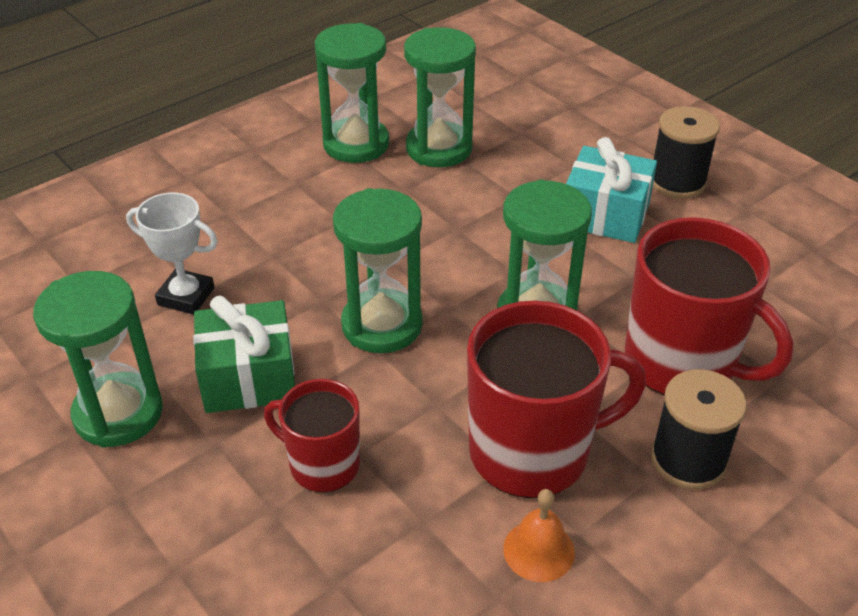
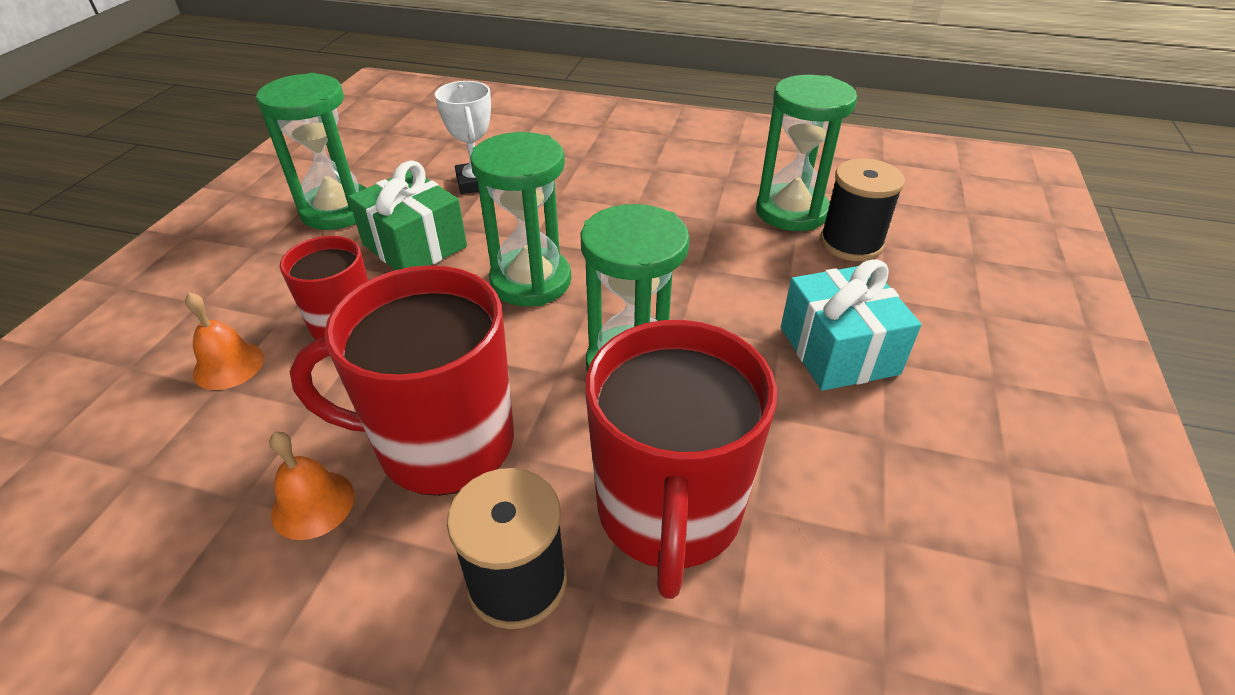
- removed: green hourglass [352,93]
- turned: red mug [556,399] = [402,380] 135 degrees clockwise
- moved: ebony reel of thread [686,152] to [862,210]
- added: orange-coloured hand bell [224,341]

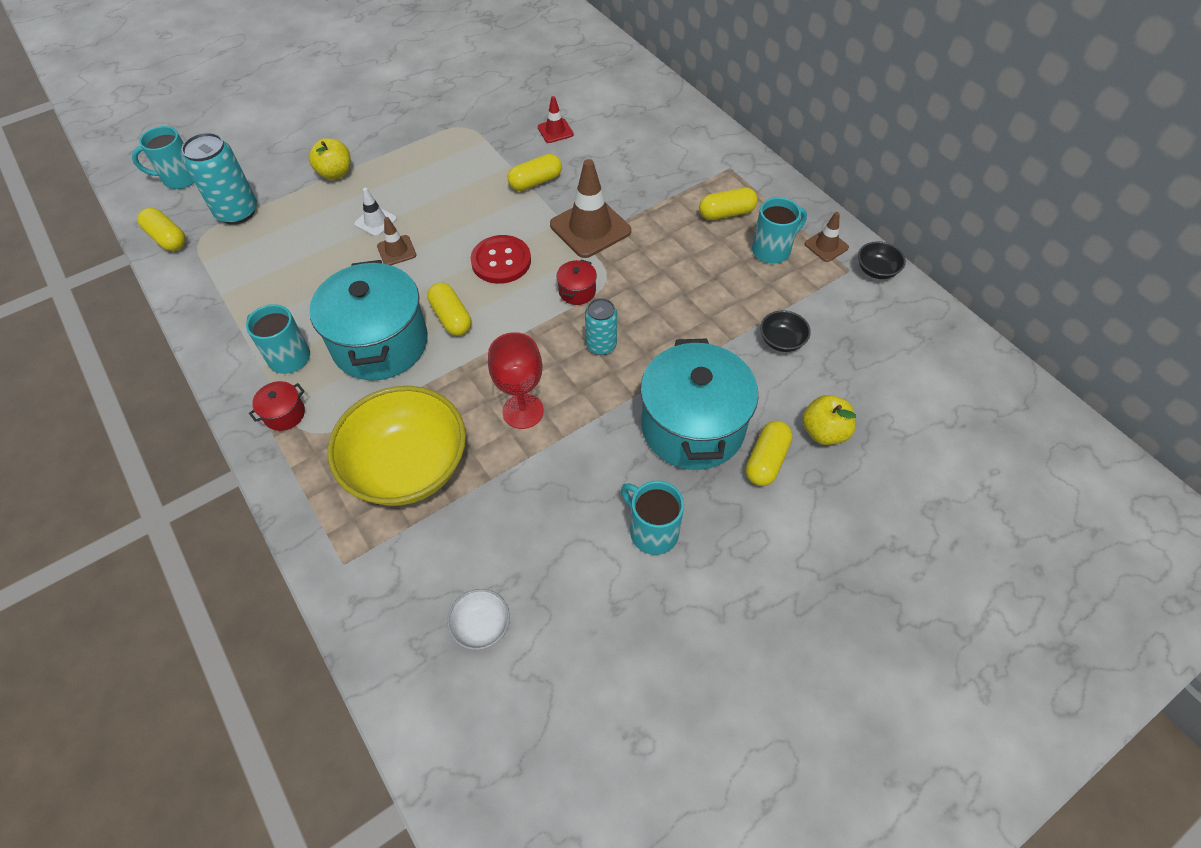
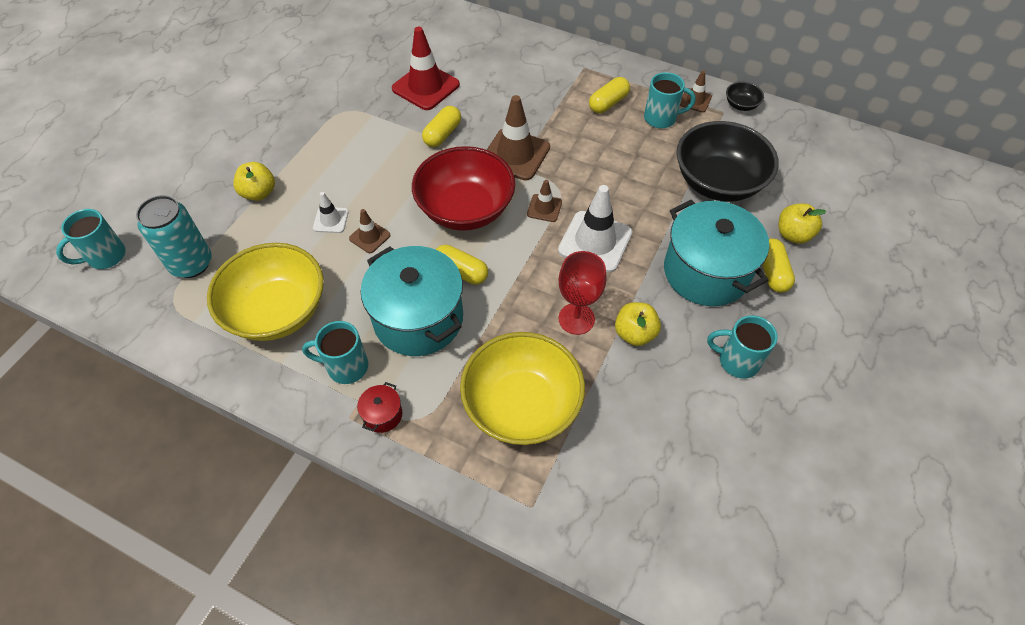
- removed: golden capsule [162,229]
- removed: white deep dish [478,619]
- replaced: red shirt button [501,259] to red deep dish [463,188]
- resized: red traffic cone [556,119] = [426,68] x1.93
- replaced: red stockpot [576,282] to brown traffic cone [544,201]
- replaced: turquoise can [601,326] to white traffic cone [595,229]
- turned: turquoise mug [779,230] = [670,100] 60 degrees clockwise
- resized: ebony deep dish [785,331] = [728,161] x2.41
- added: golden deep dish [265,292]
- added: golden apple [638,324]

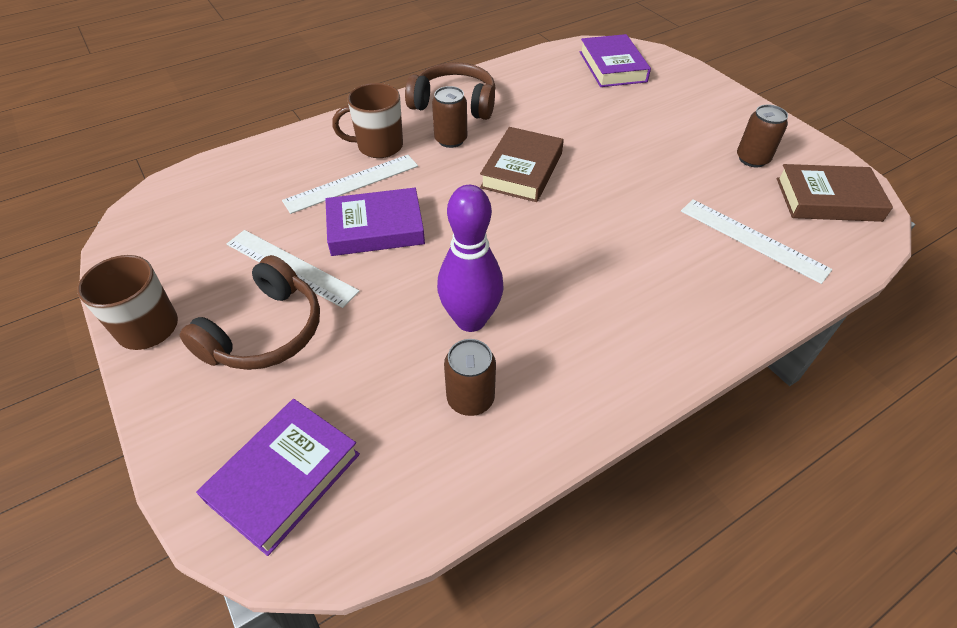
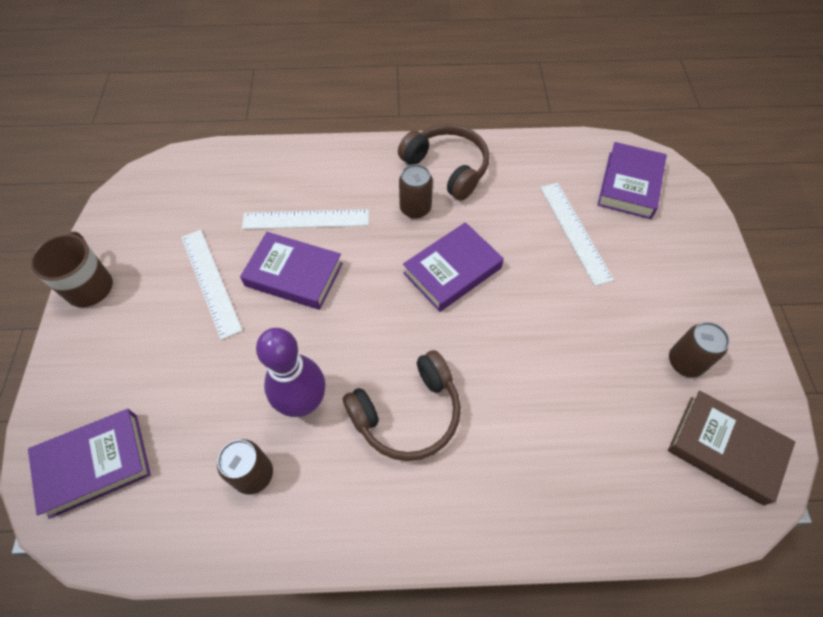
- moved: brown headset [249,312] to [402,405]
- removed: brown mug [367,120]
- recoloured: brown book [522,164] to violet book [453,267]
- moved: white measuring stick [756,242] to [577,234]

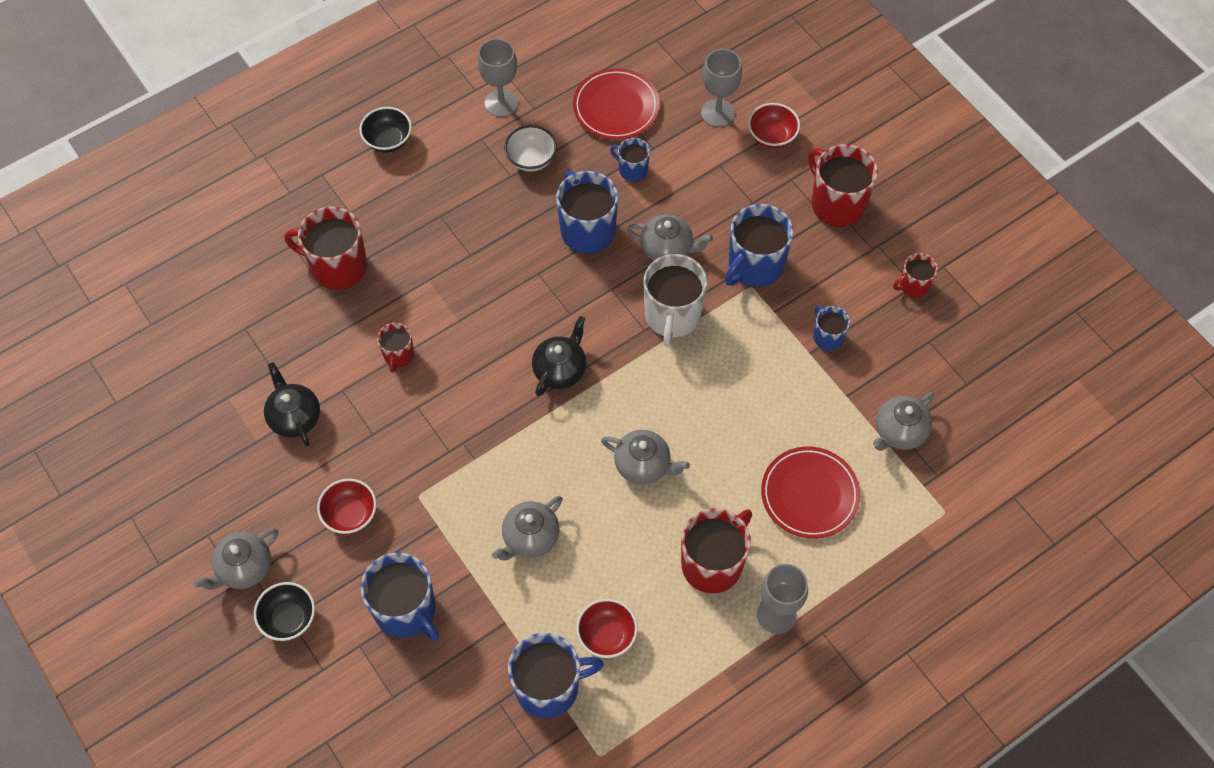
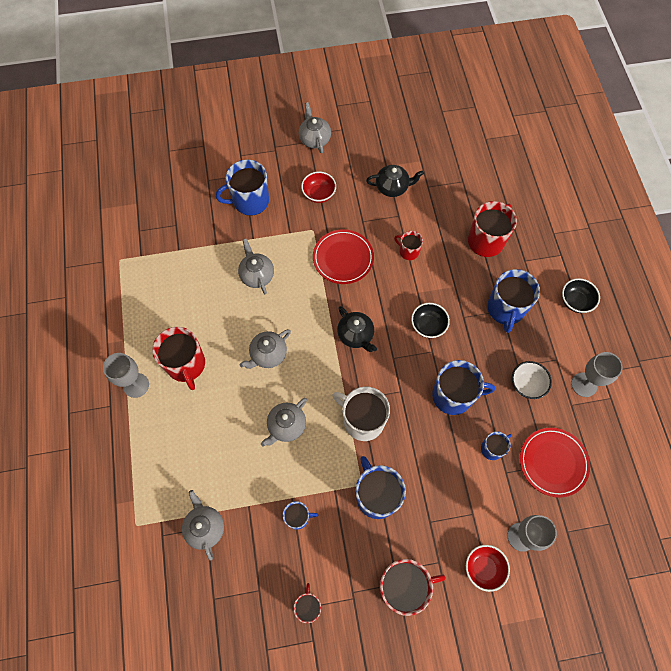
- moved: ebony deep dish [284,611] to [430,320]
- moved: royal blue mug [556,675] to [513,301]
- removed: red deep dish [607,628]
- moved: gray teapot [670,237] to [284,422]
- moved: red flat dish [810,492] to [343,256]

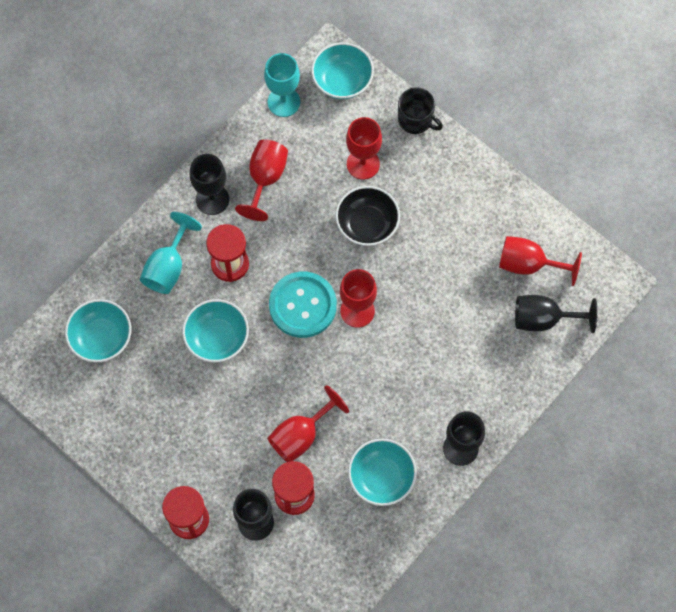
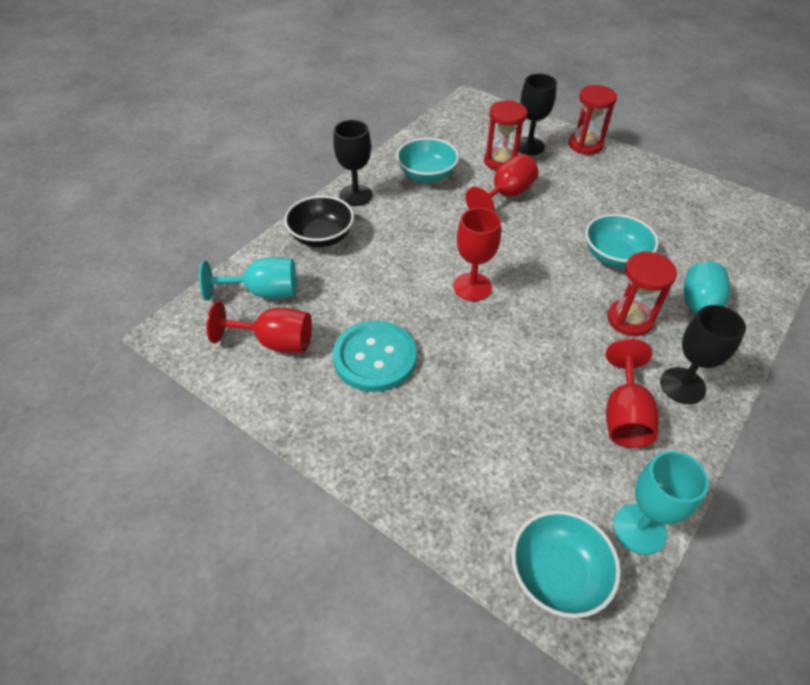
- removed: turquoise deep dish [98,330]
- moved: turquoise shirt button [303,305] to [375,356]
- moved: ebony deep dish [367,216] to [319,221]
- removed: red wine glass [364,148]
- removed: ebony mug [420,110]
- recoloured: ebony wine glass [556,314] to turquoise wine glass [248,279]

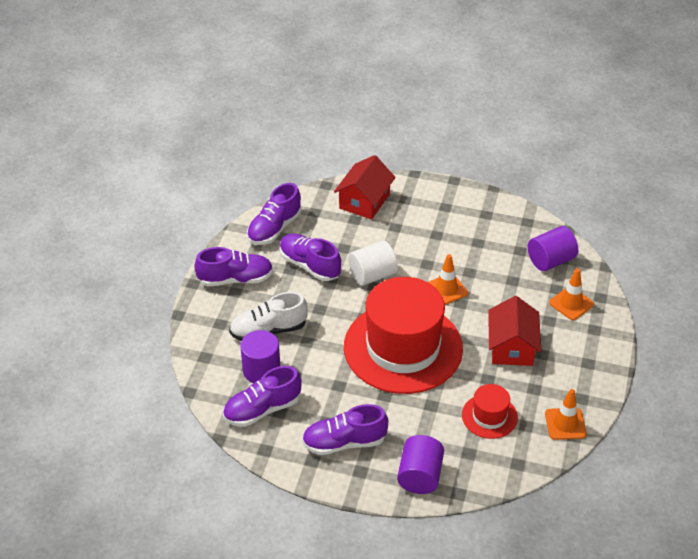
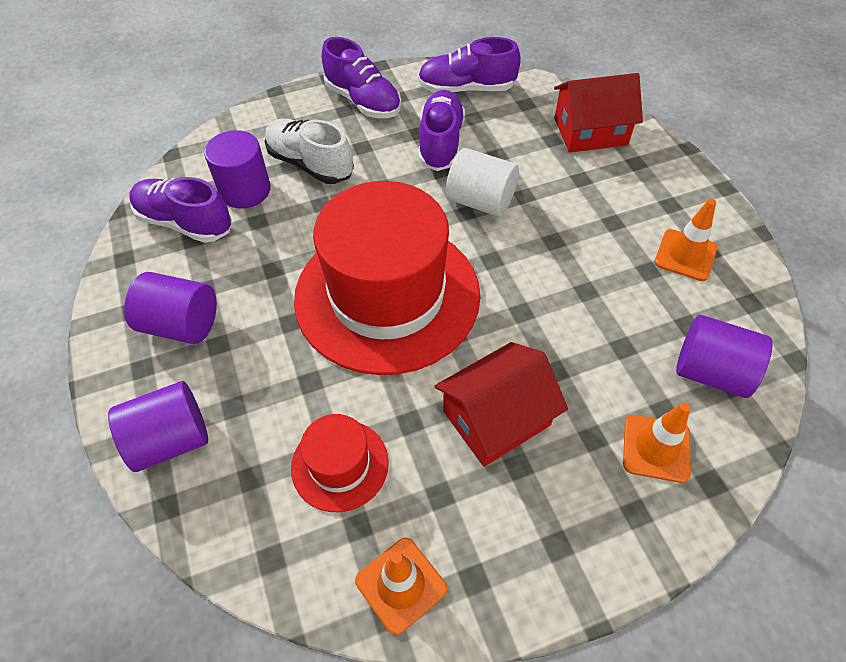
- replaced: violet shoe [345,429] to violet cylinder [170,308]
- moved: orange-coloured traffic cone [448,279] to [686,240]

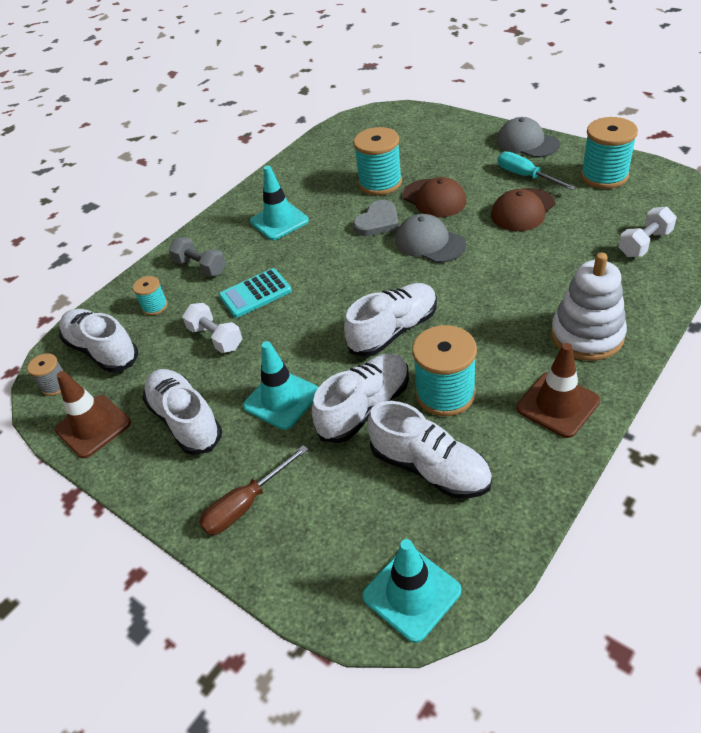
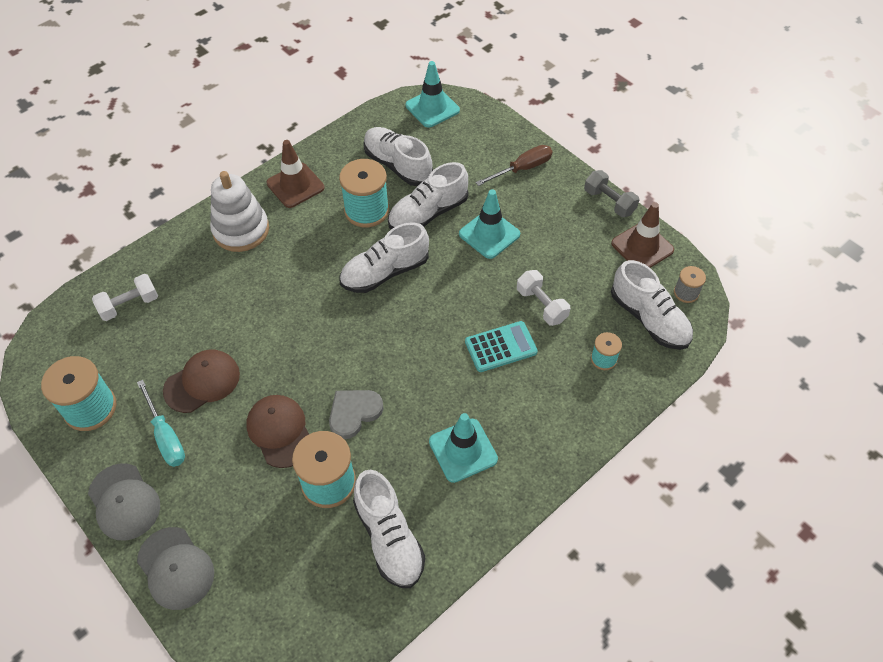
- moved: white shoe [182,412] to [389,529]
- moved: gray dumbbell [197,257] to [612,193]
- moved: gray baseball cap [431,238] to [175,568]

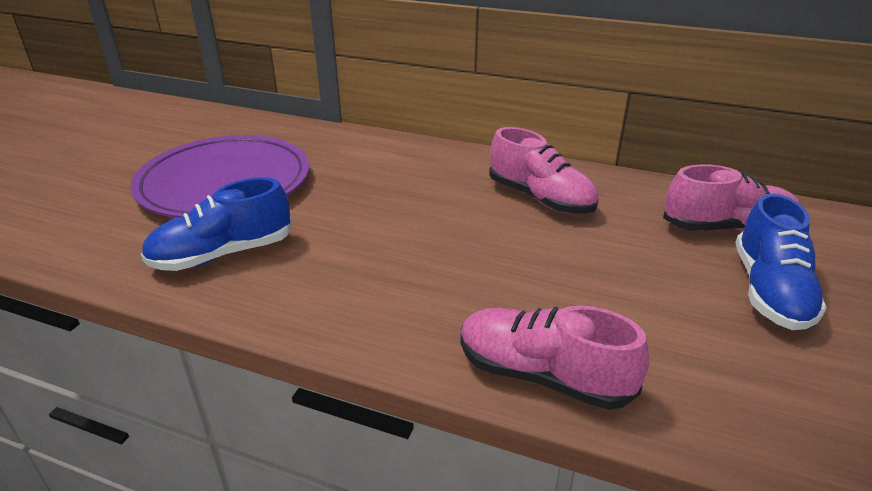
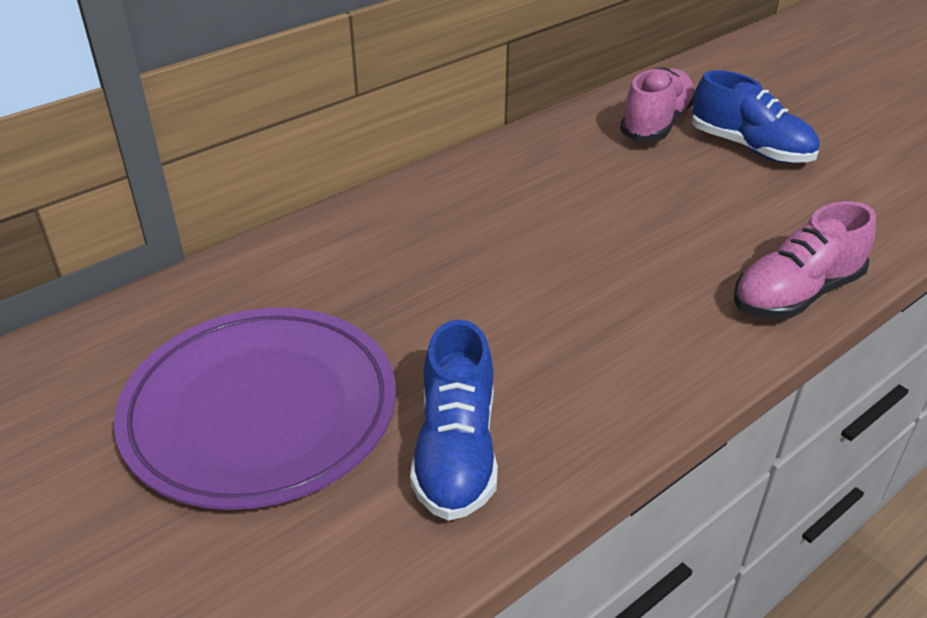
- removed: pink shoe [544,170]

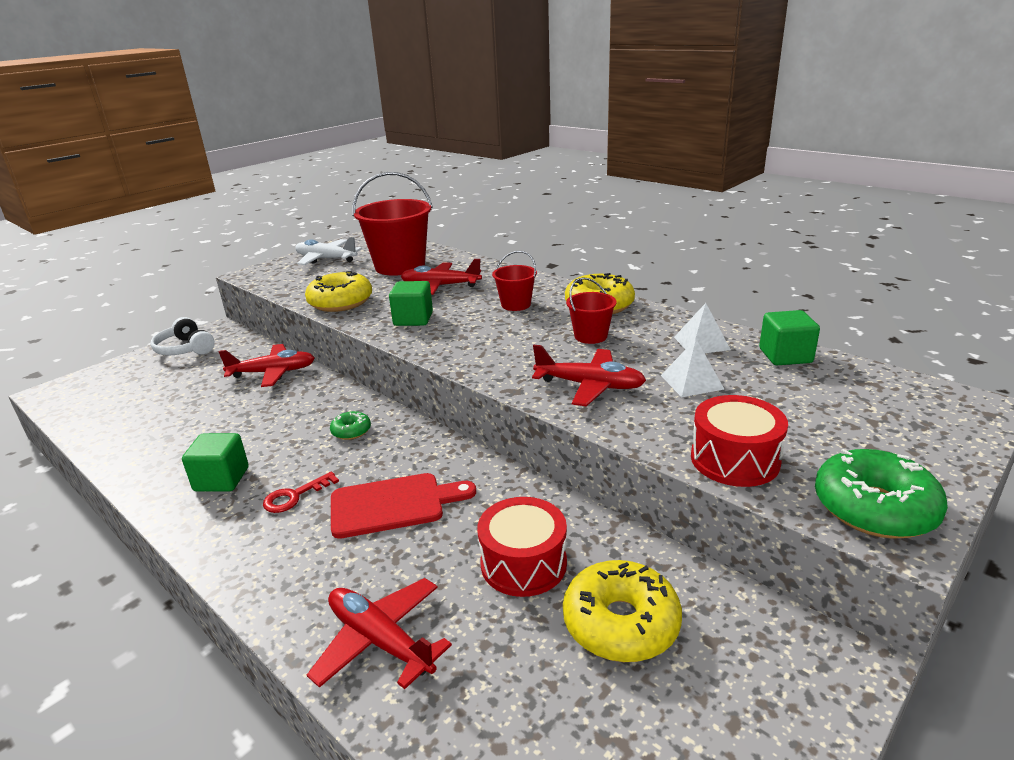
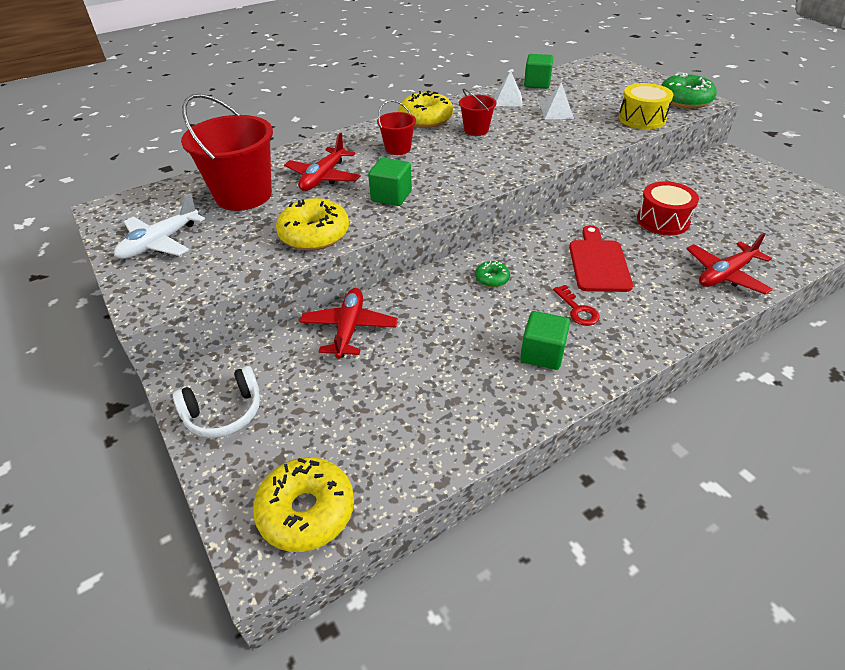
- removed: red aeroplane [589,375]
- moved: golden glazed donut [622,611] to [303,504]
- recoloured: red drum [739,441] to golden drum [646,106]

